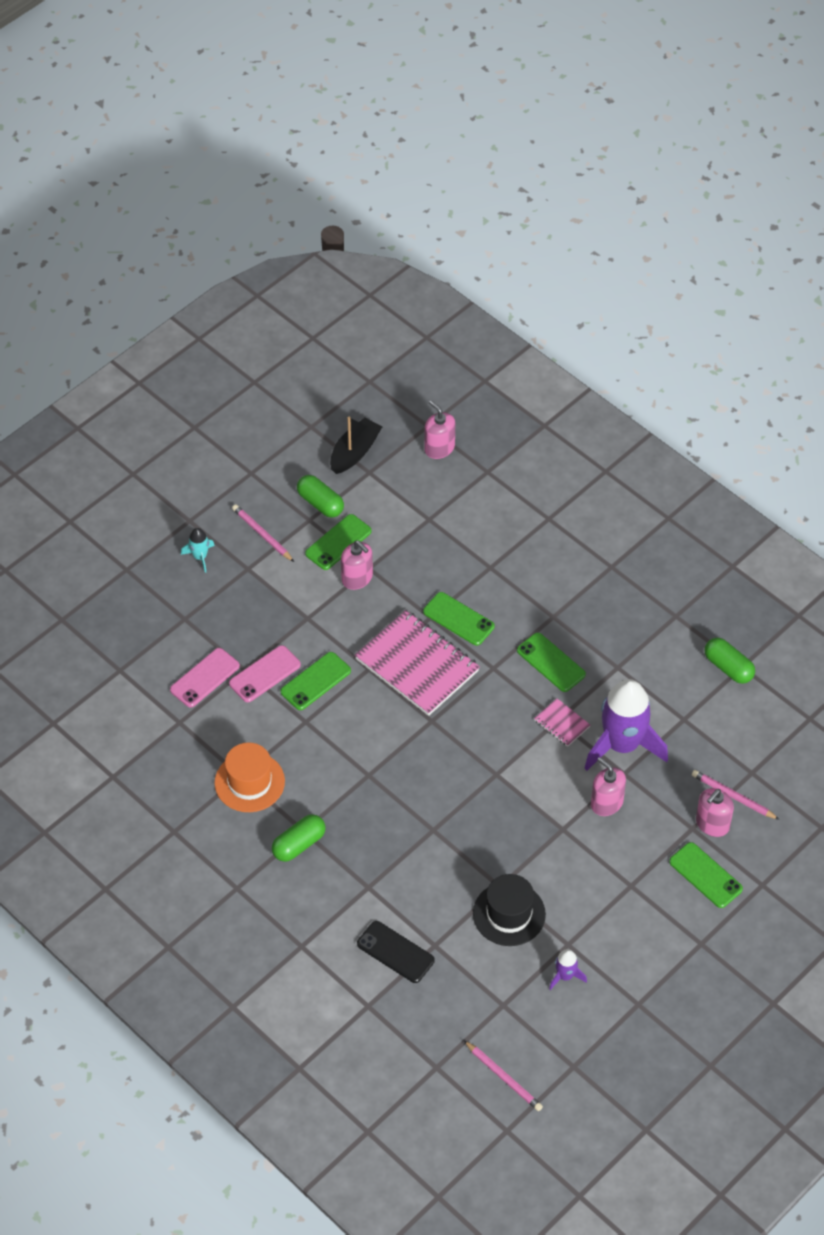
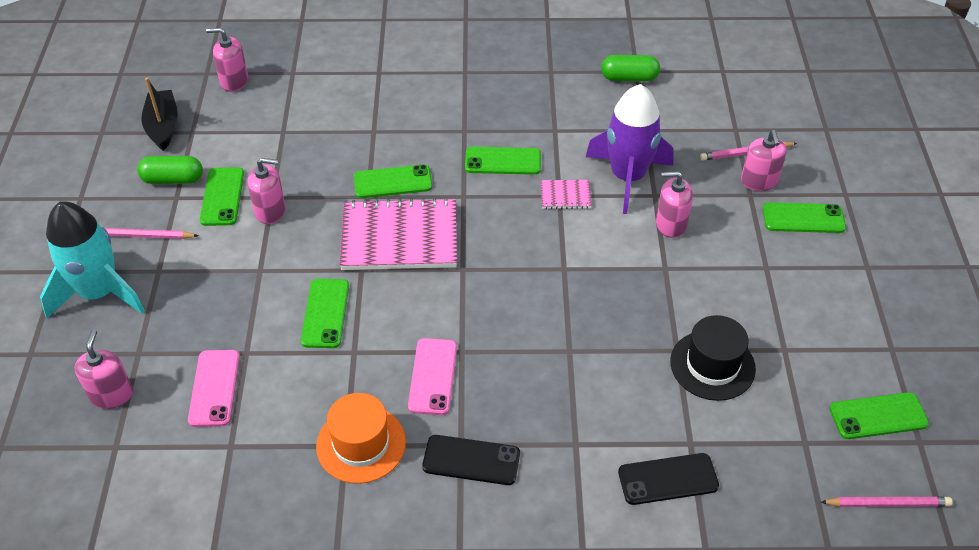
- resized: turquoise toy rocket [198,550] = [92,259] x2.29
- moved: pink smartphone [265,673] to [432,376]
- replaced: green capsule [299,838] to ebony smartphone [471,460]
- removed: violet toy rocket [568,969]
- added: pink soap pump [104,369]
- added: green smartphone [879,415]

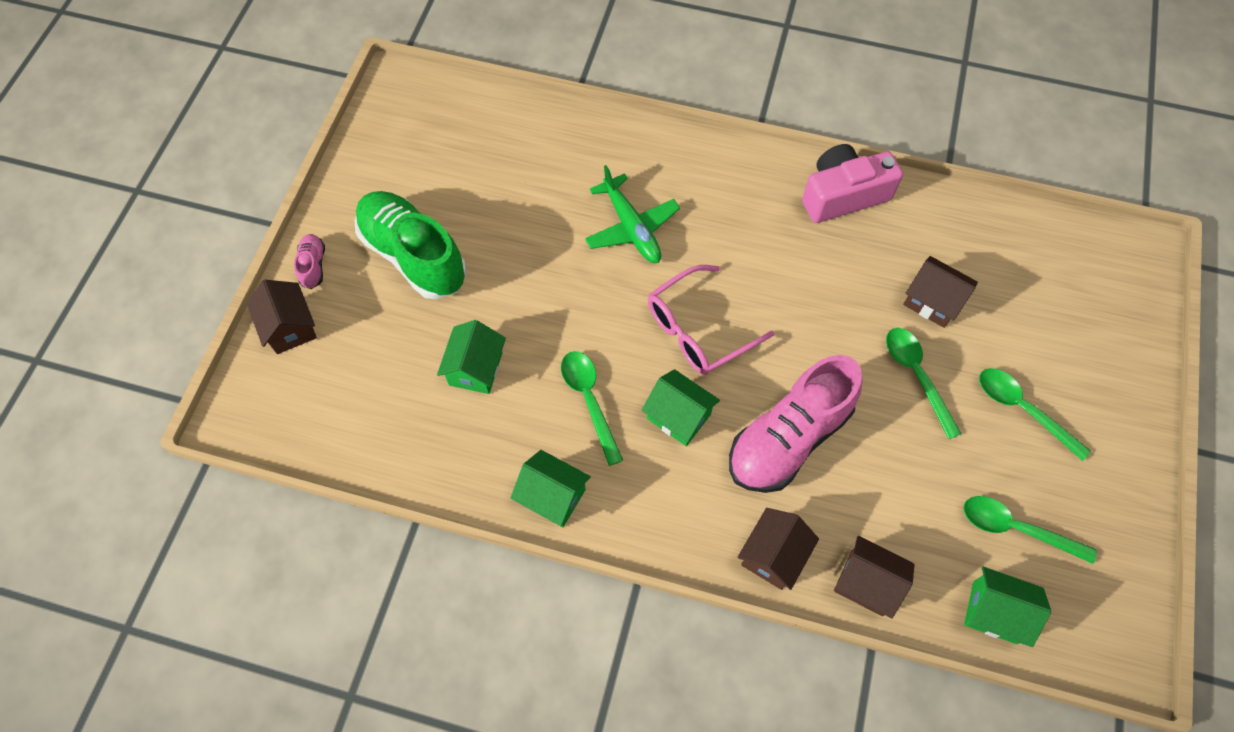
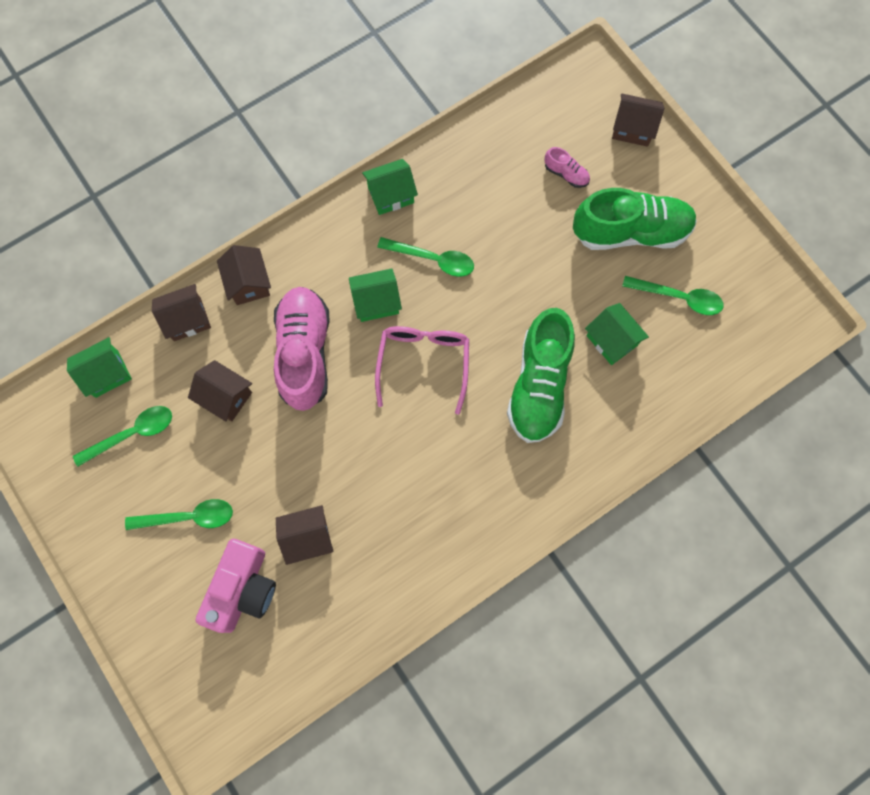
- moved: pink shoe [309,261] to [567,167]
- moved: green cottage [471,357] to [617,334]
- replaced: green aeroplane [632,214] to green shoe [541,375]
- moved: pink compact camera [852,183] to [235,586]
- moved: green spoon [924,383] to [672,295]
- added: brown cottage [220,390]

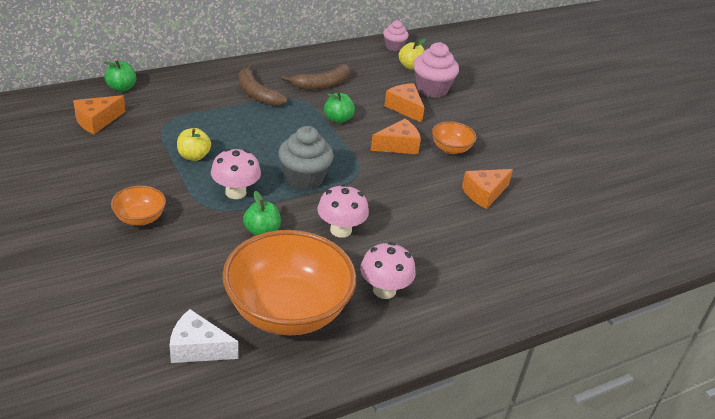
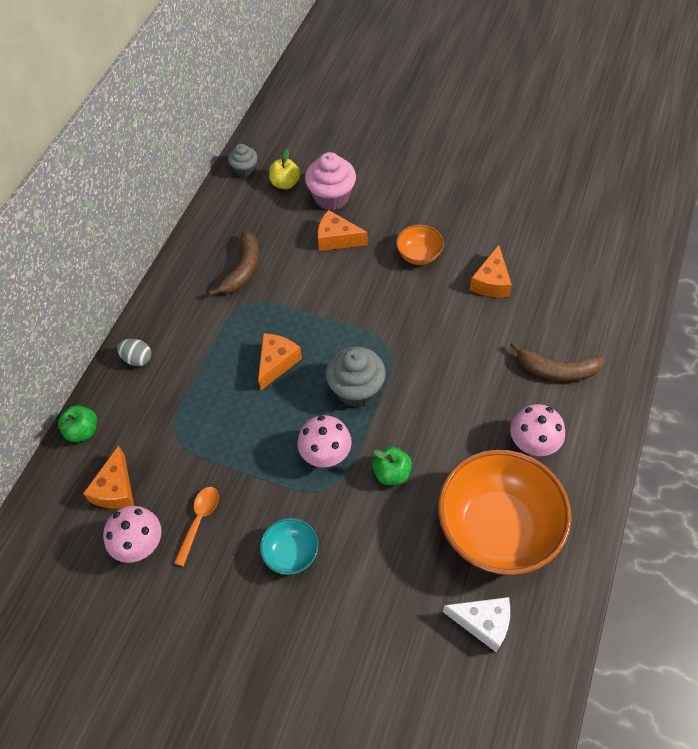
- recoloured: orange-coloured deep dish [138,206] to turquoise deep dish [289,546]
- turned: white piece of cheese [204,336] = [476,624] 135 degrees counterclockwise
- removed: golden apple [194,144]
- moved: brown toy banana [263,85] to [557,361]
- moved: pink fungus [343,211] to [132,534]
- removed: green apple [339,107]
- moved: orange-coloured piece of cheese [395,136] to [280,361]
- recoloured: pink cupcake [396,35] to gray cupcake [243,161]
- added: gray egg shape [134,352]
- added: orange-coloured spoon [196,527]

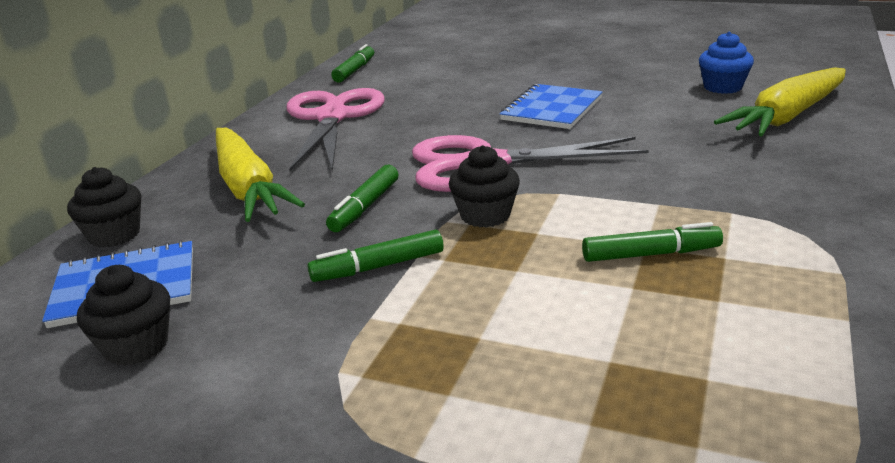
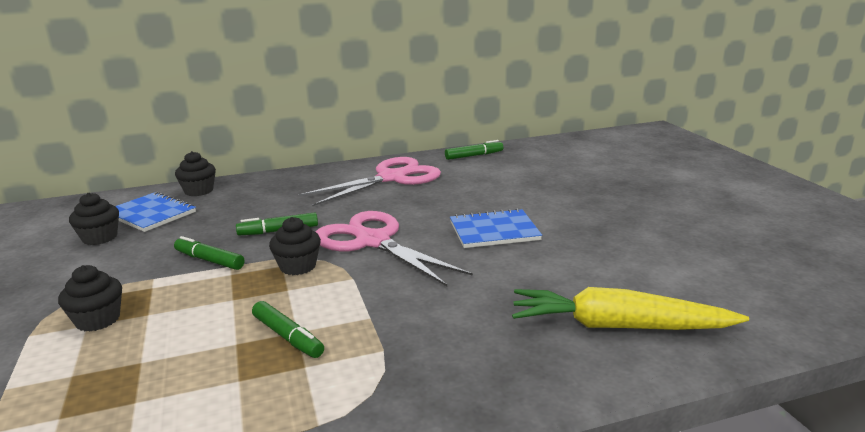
- removed: golden carrot [260,175]
- removed: royal blue cupcake [726,63]
- added: ebony cupcake [90,298]

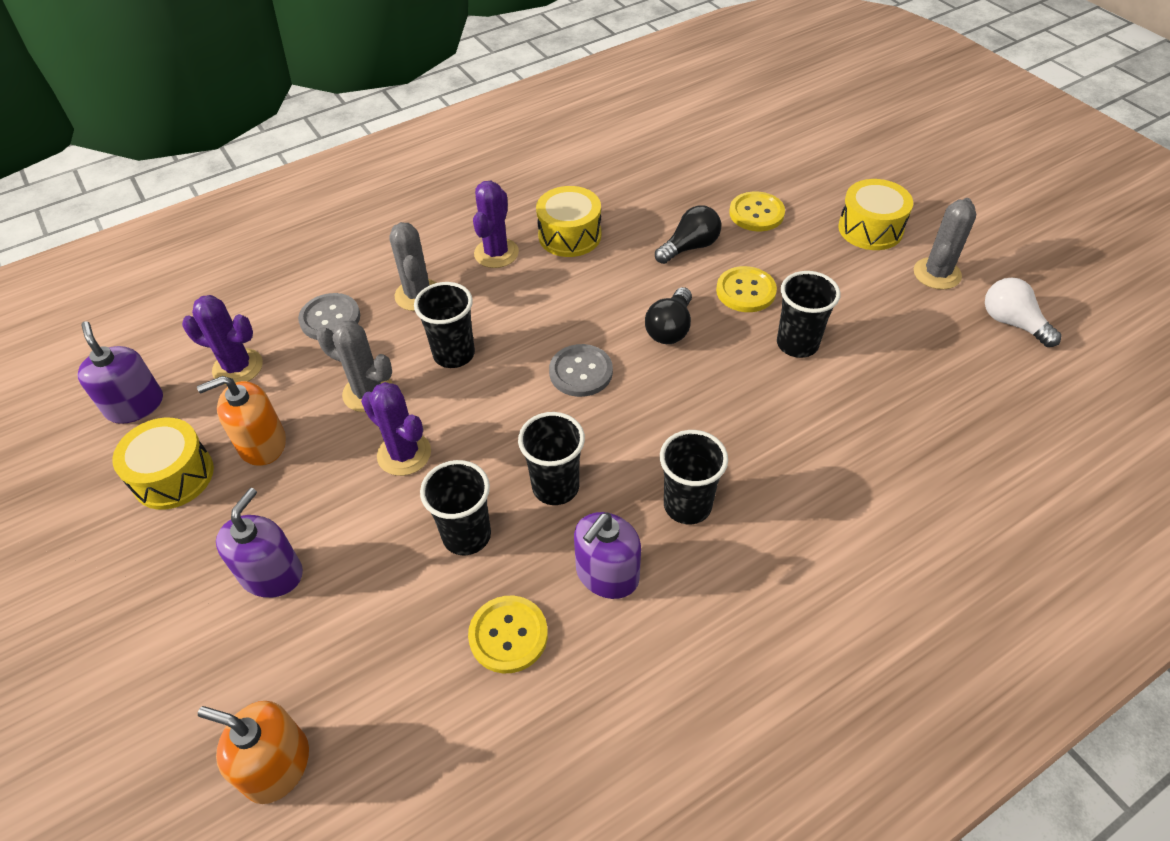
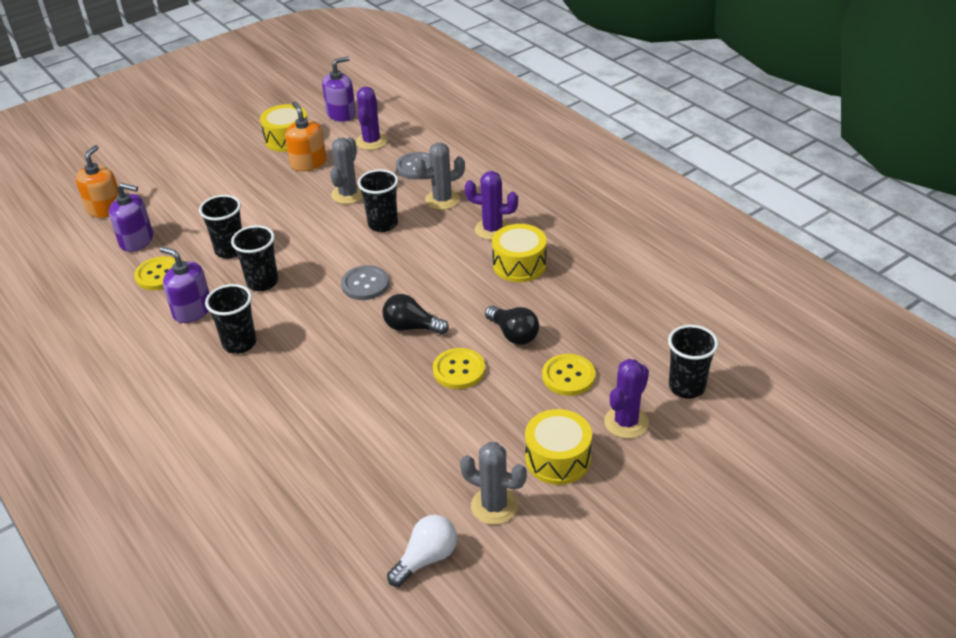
- moved: violet soap pump [259,543] to [131,217]
- moved: violet prickly plant [396,429] to [626,399]
- moved: ebony tumbler [808,314] to [693,362]

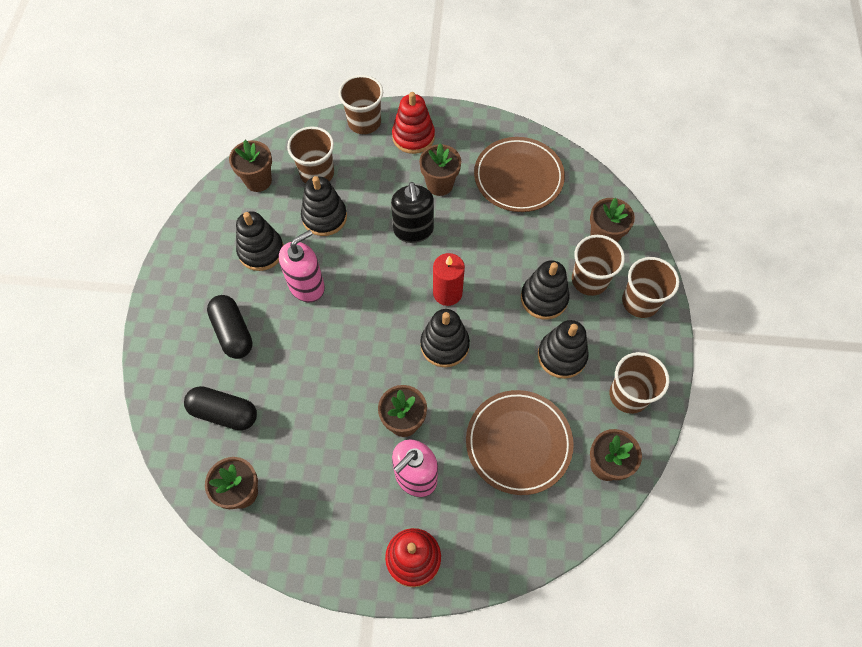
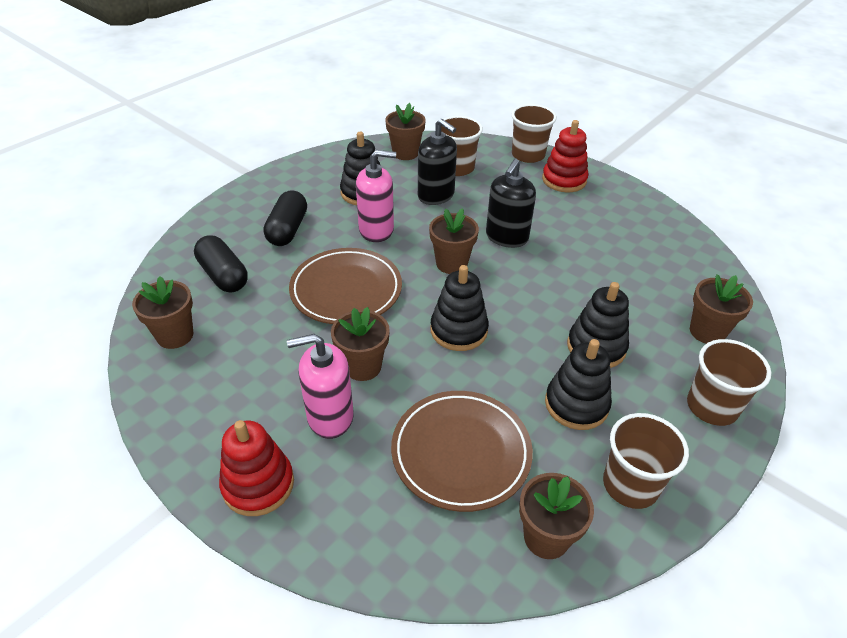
- replaced: ebony stacking rings [324,206] to ebony soap pump [437,162]
- moved: brown flower pot [440,169] to [454,241]
- removed: red wax candle [449,279]
- moved: brown flat dish [519,174] to [345,286]
- removed: brown tumbler [598,265]

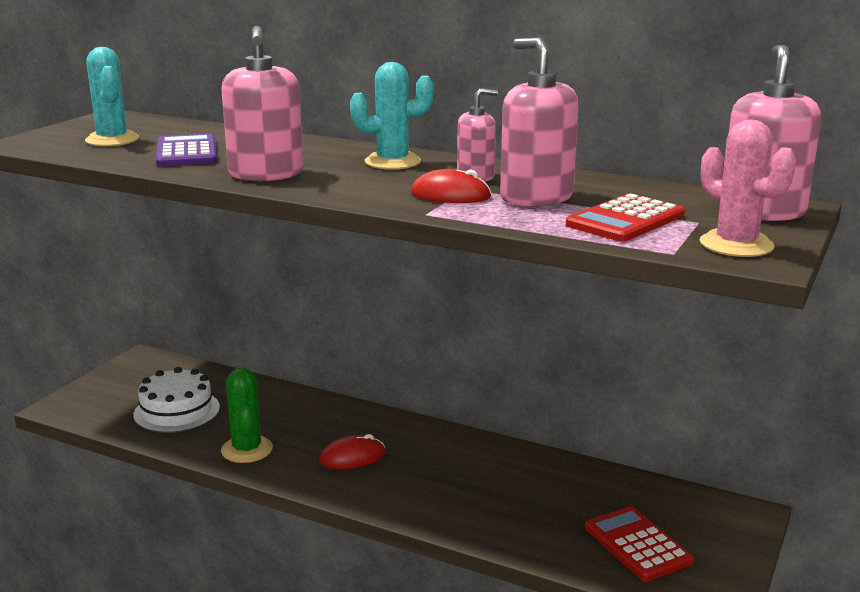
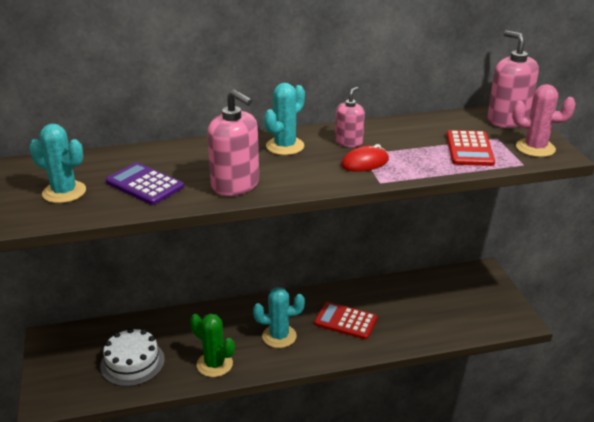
- replaced: red PC mouse [352,451] to turquoise prickly plant [279,317]
- removed: pink soap pump [539,122]
- moved: red adding machine [639,544] to [346,321]

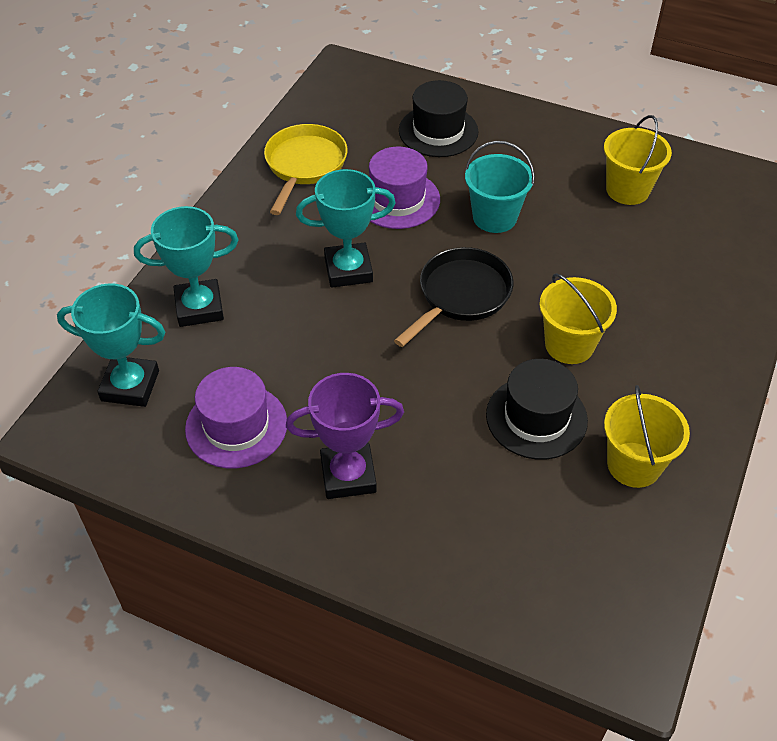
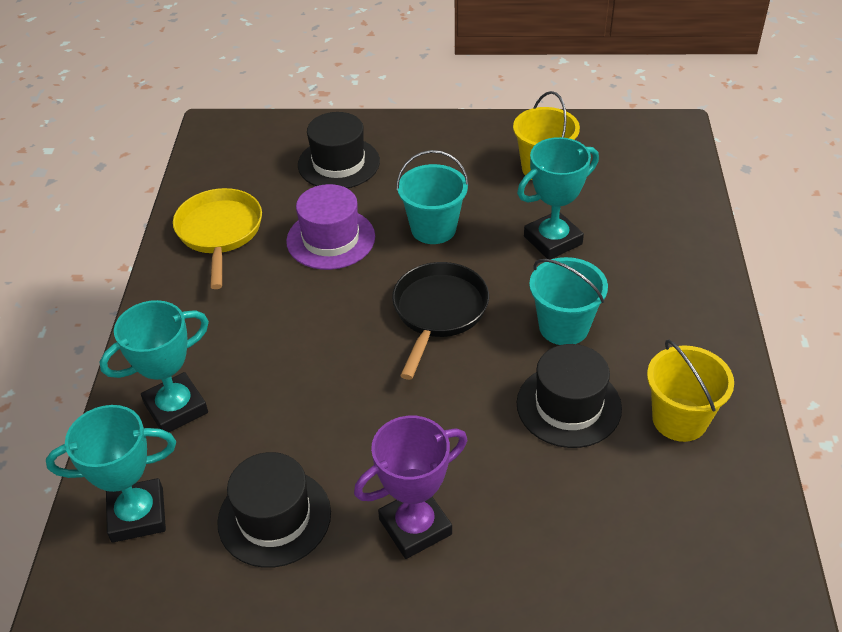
- recoloured: violet top hat [236,417] to ebony top hat [274,510]
- moved: turquoise trophy [346,228] to [558,198]
- recoloured: golden sand bucket [578,318] to turquoise sand bucket [568,301]

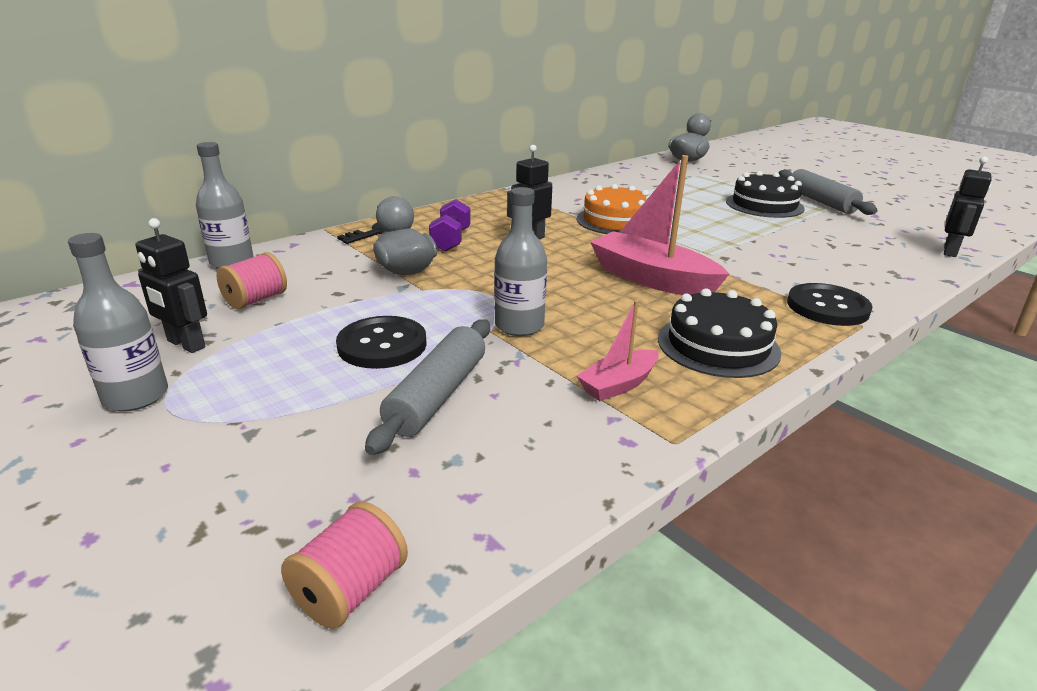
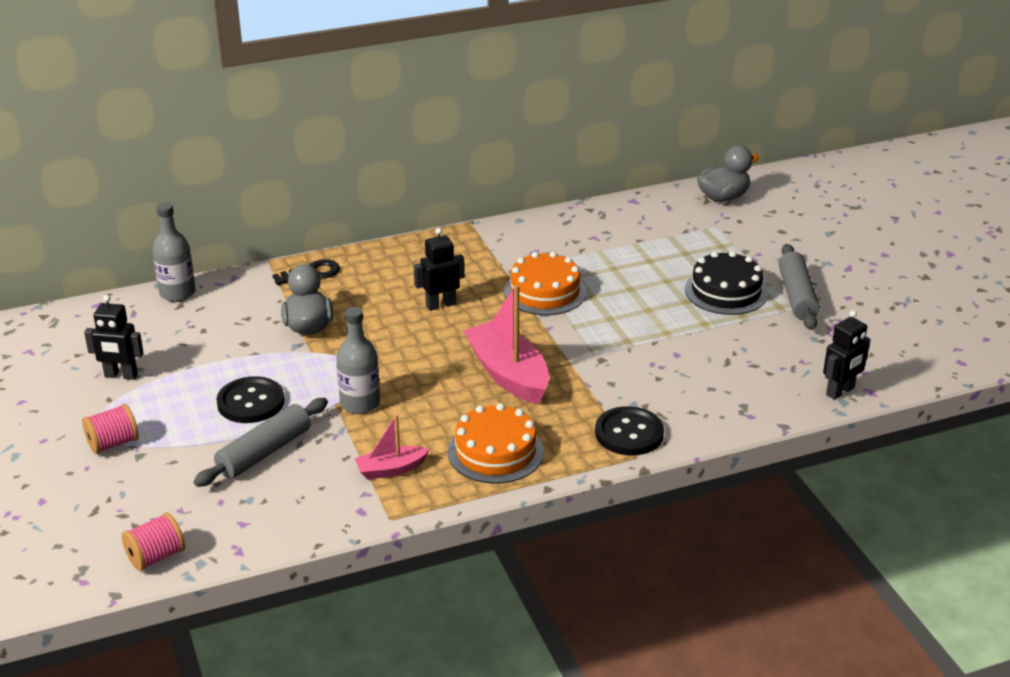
- removed: gray bottle [118,322]
- turned: ebony robot [171,285] = [114,337] 45 degrees counterclockwise
- moved: pink reel of thread [251,281] to [110,429]
- removed: violet dumbbell [450,225]
- recoloured: ebony layer cake [719,333] to orange-coloured layer cake [496,443]

